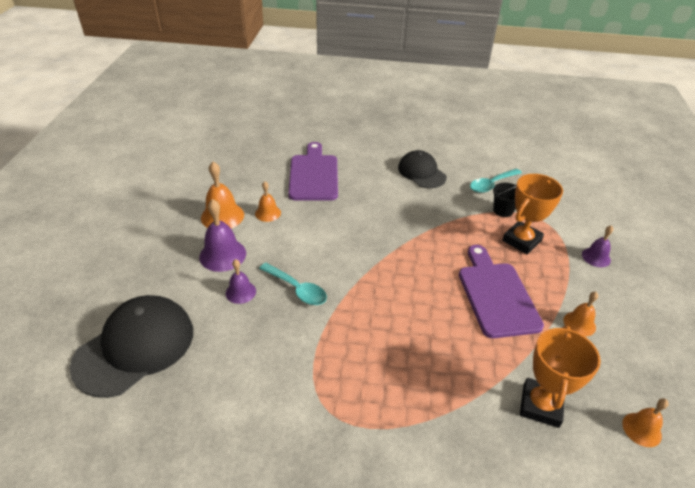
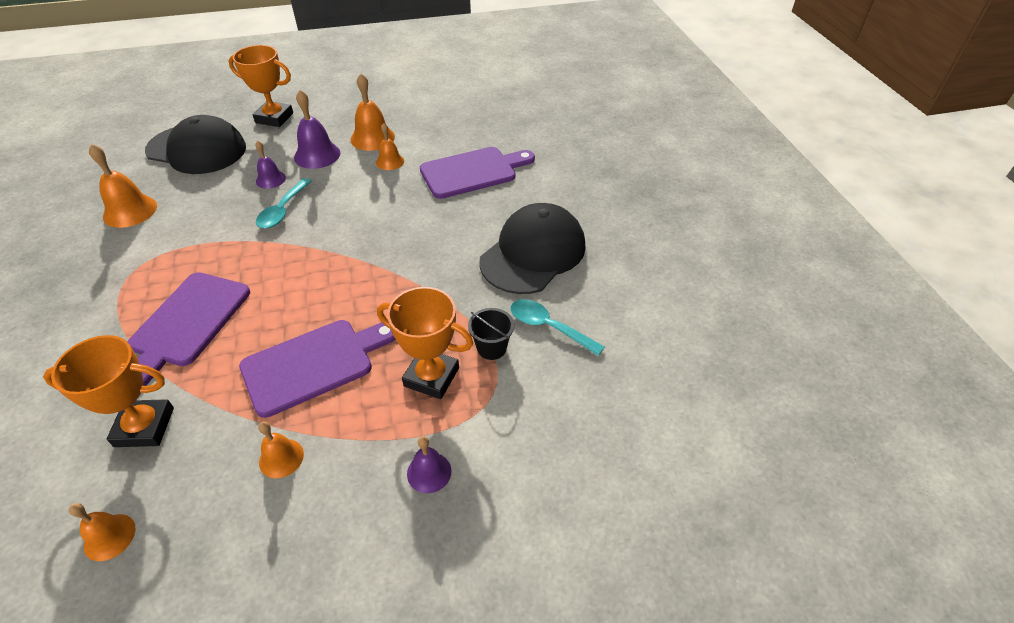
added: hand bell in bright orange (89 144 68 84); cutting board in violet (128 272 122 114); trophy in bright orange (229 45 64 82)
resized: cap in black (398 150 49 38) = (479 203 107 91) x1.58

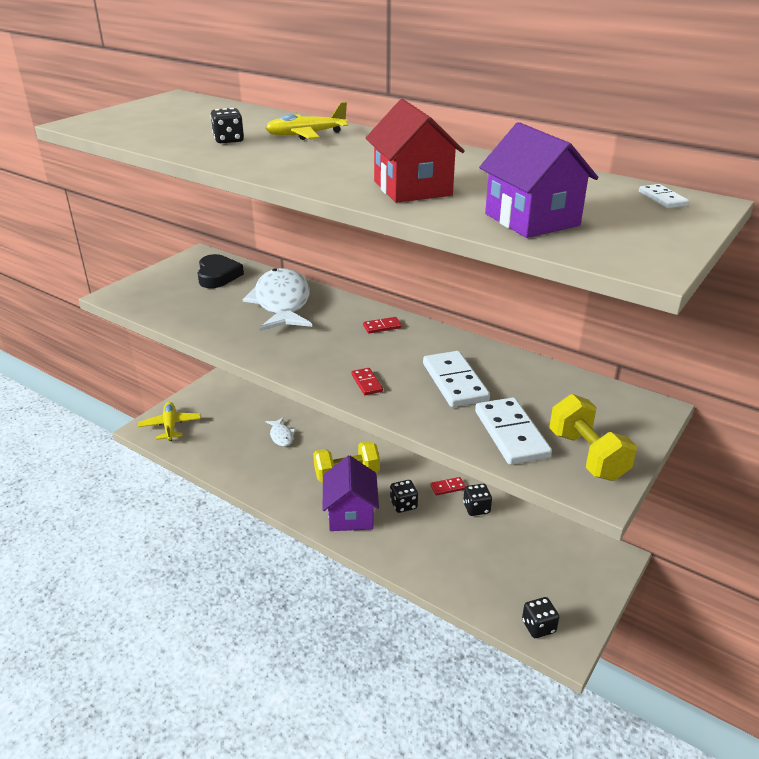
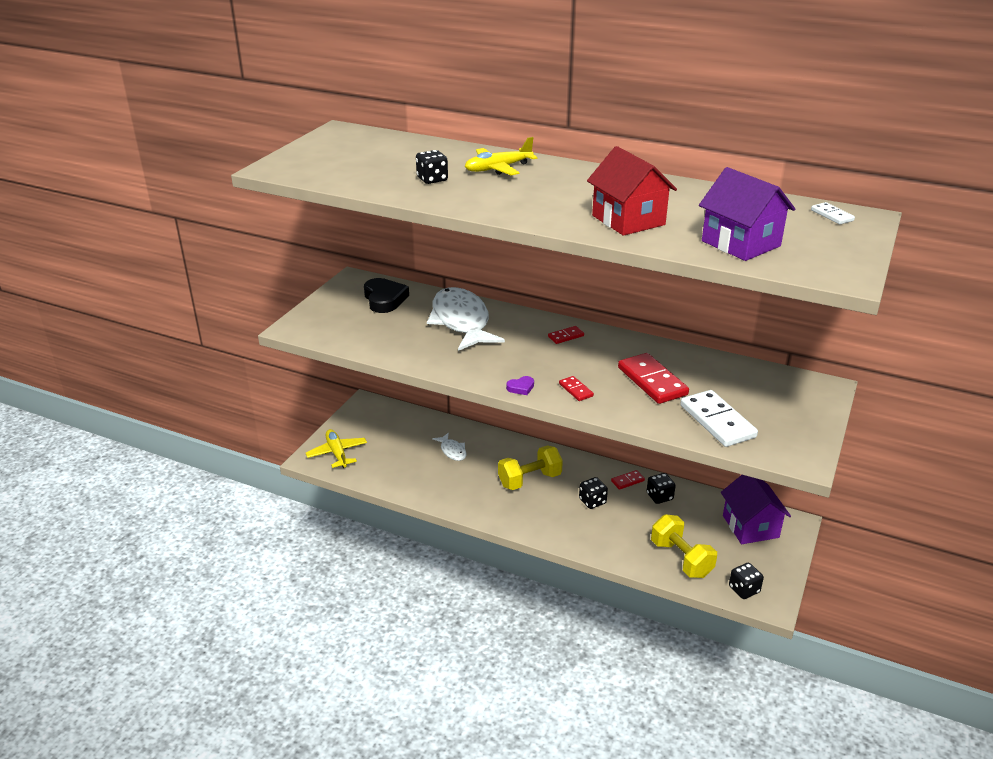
added: heart shape in violet (506 376 28 19)
moved: toy house in violet (323 456 56 75) to (721 475 70 69); dumbbell in golden (549 394 88 87) to (651 514 66 64)
recoloured: domino in white (423 351 67 56) to domino in red (618 353 71 51)

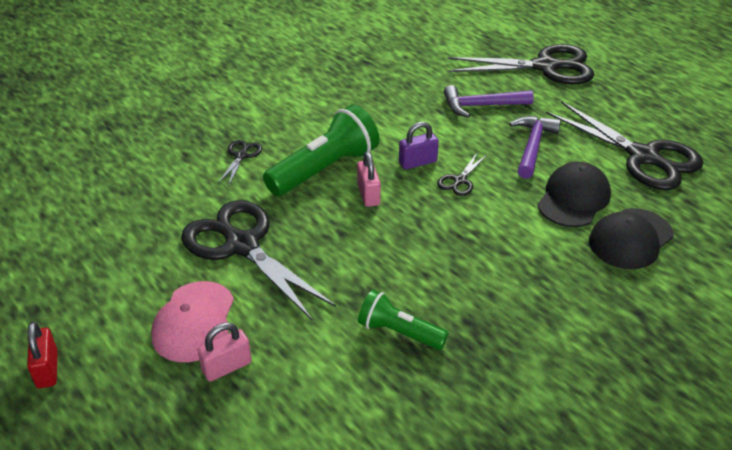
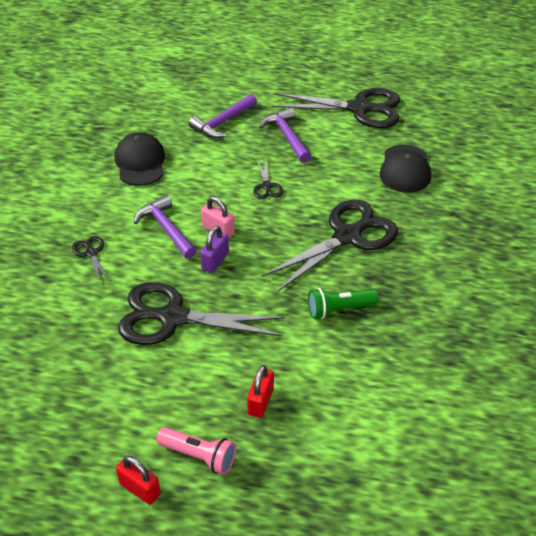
removed: cap in pink (151 281 83 81)
added: pocket torch in pink (156 427 80 48)
moved: lock in violet (399 122 40 48) to (200 226 29 47); shears in black (447 44 148 40) to (262 200 136 91); cap in black (537 162 74 65) to (115 132 50 54)
replaced: pocket torch in leaf-green (263 104 116 92) to hammer in violet (134 195 63 64)
recoloured: lock in pink (197 323 55 59) to lock in red (247 365 27 53)

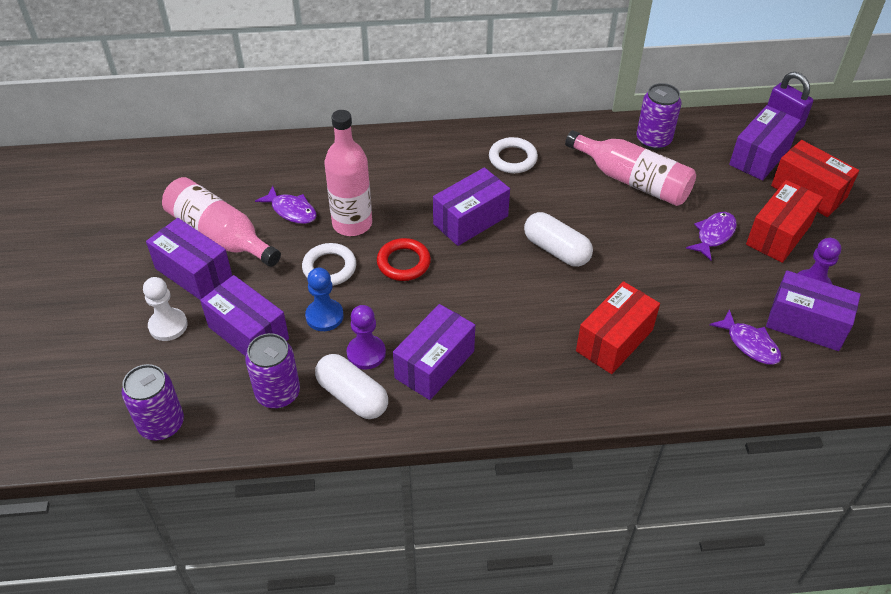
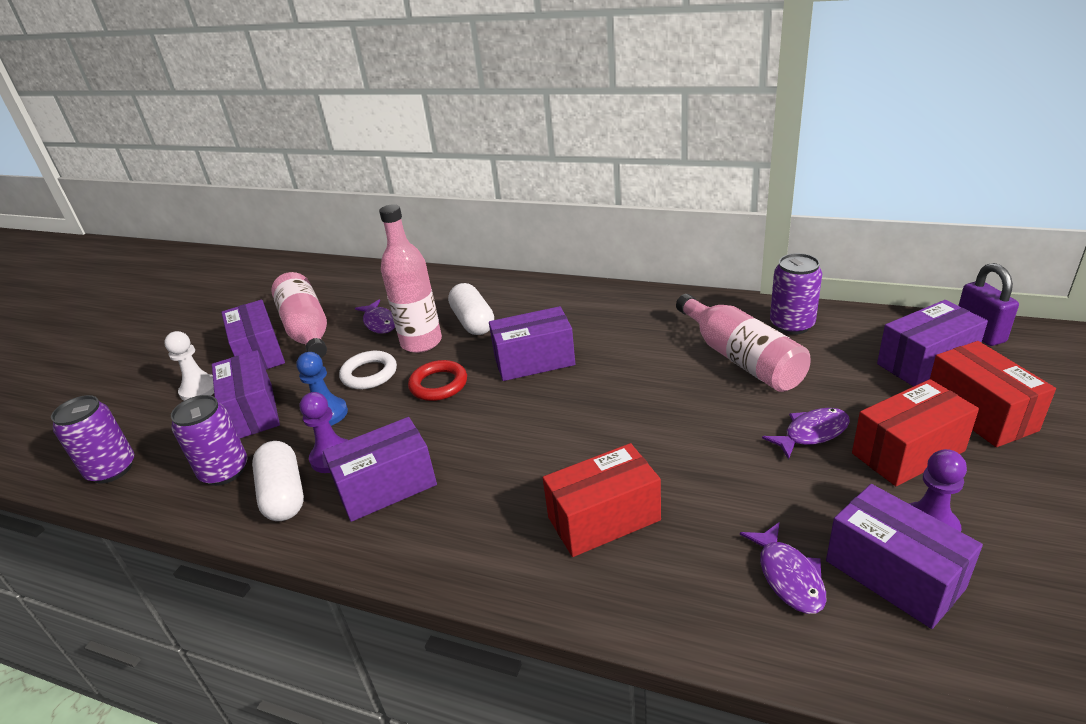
removed: ring in white (489 137 49 36)
moved: pill in white (524 212 69 55) to (448 283 46 52)

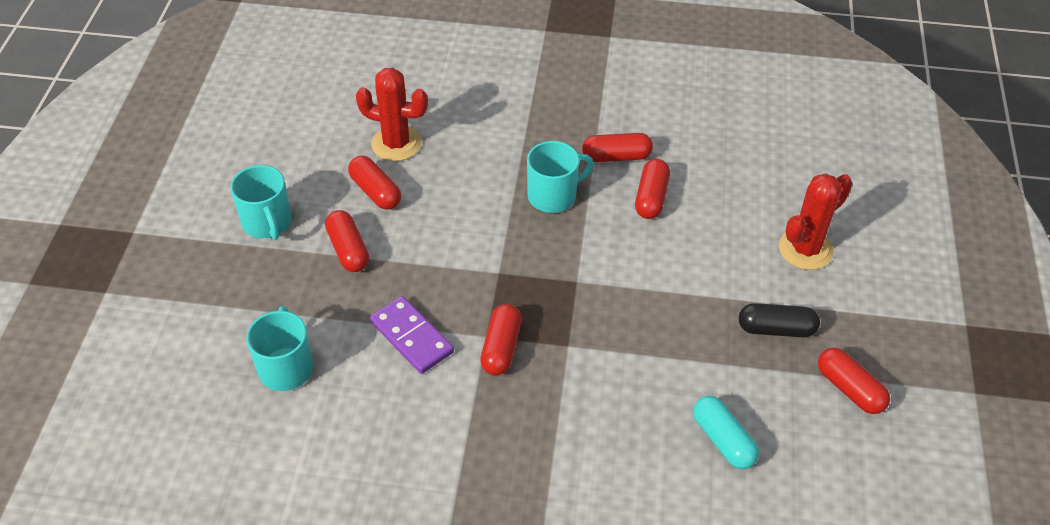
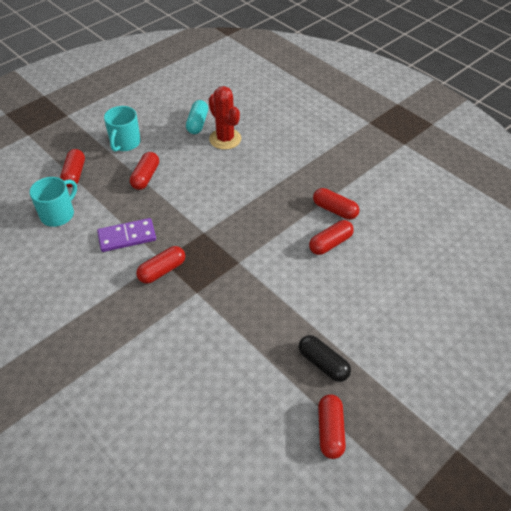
removed: tea mug in aqua (527 141 67 72); saguaro cactus in red (779 173 73 97)
moved: pill in red (348 156 53 54) to (60 149 25 38); pill in aqua (693 396 66 73) to (186 100 22 34)
turned: domino in violet (370 296 84 78) = (97 218 59 34) 75 degrees clockwise

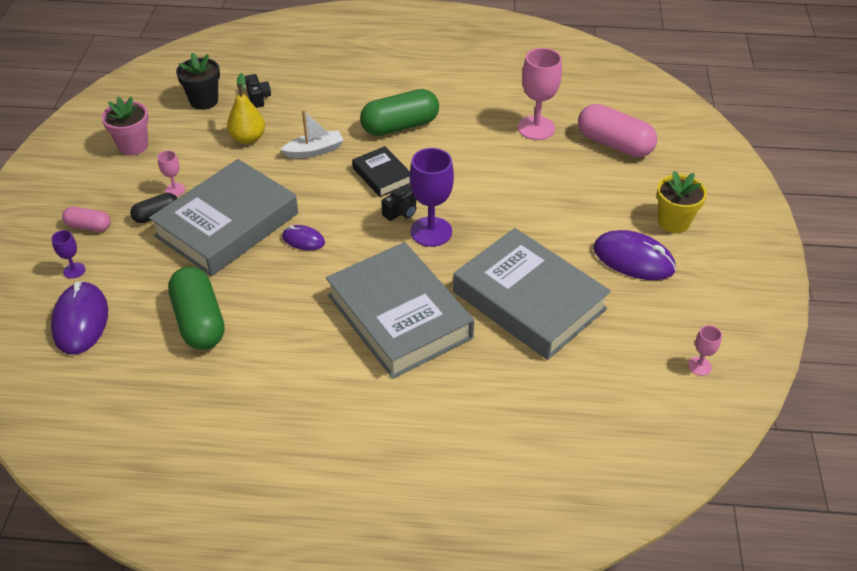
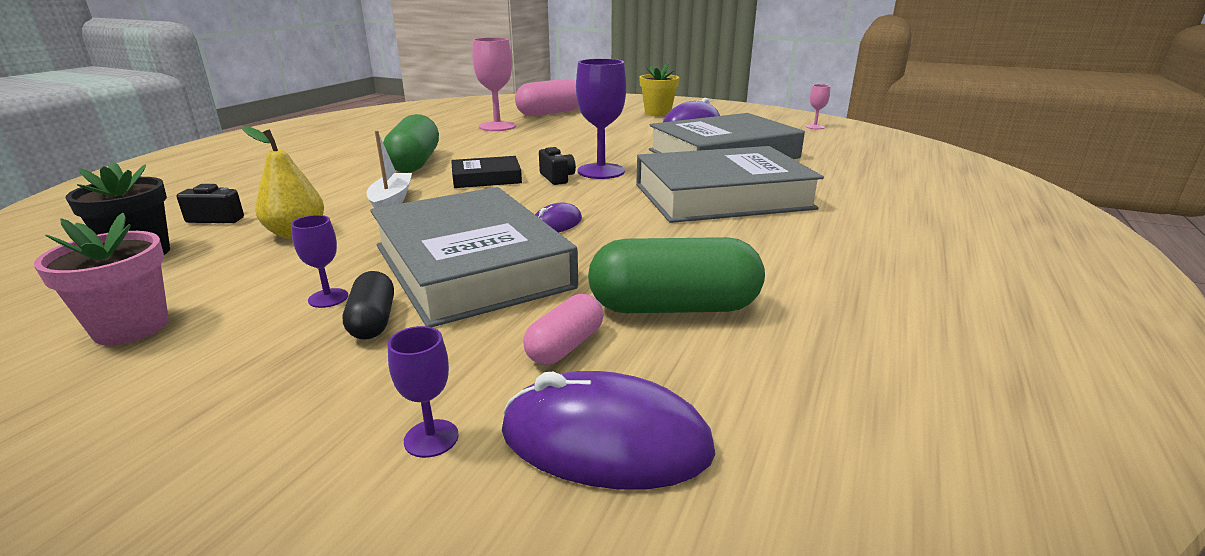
moved: pill in pink (62 207 49 25) to (523 294 81 71)
recoloured: wine glass in pink (158 151 27 45) to wine glass in violet (291 215 57 93)

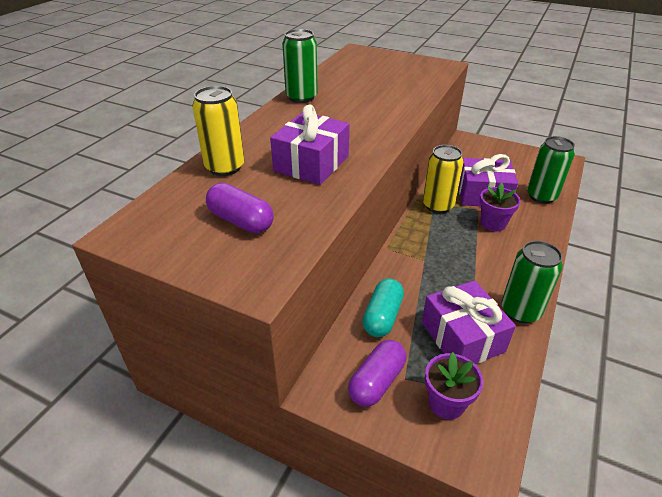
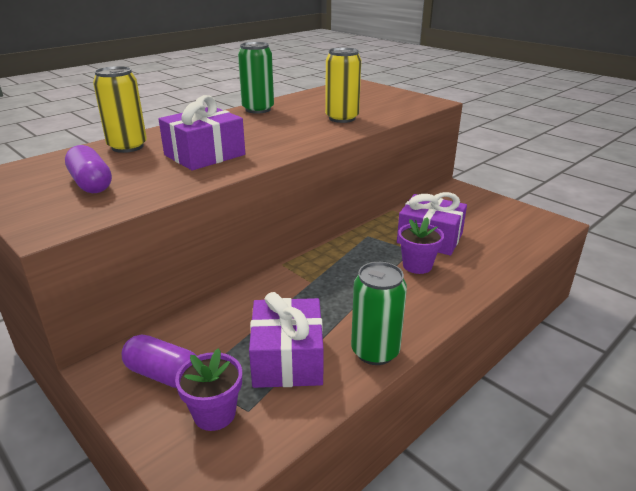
removed: pill in aqua (362 278 42 59); tin in leaf-green (527 136 48 68)
moved: tin in golden (423 145 41 68) to (325 48 36 75)
turned: pill in violet (348 340 58 67) = (122 334 75 54) 60 degrees clockwise

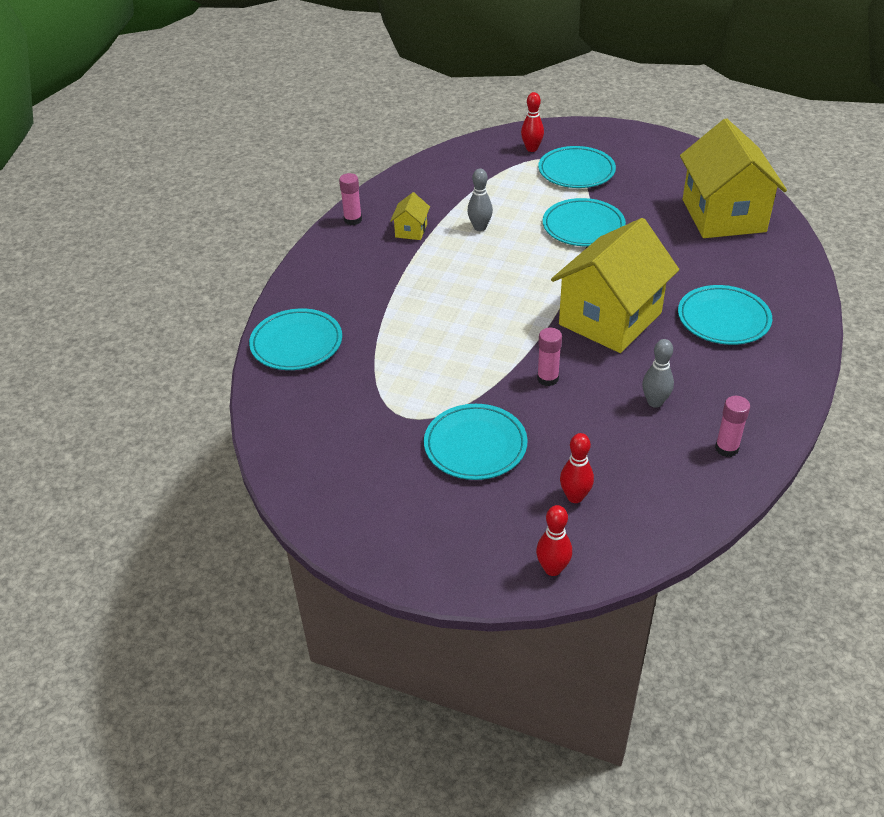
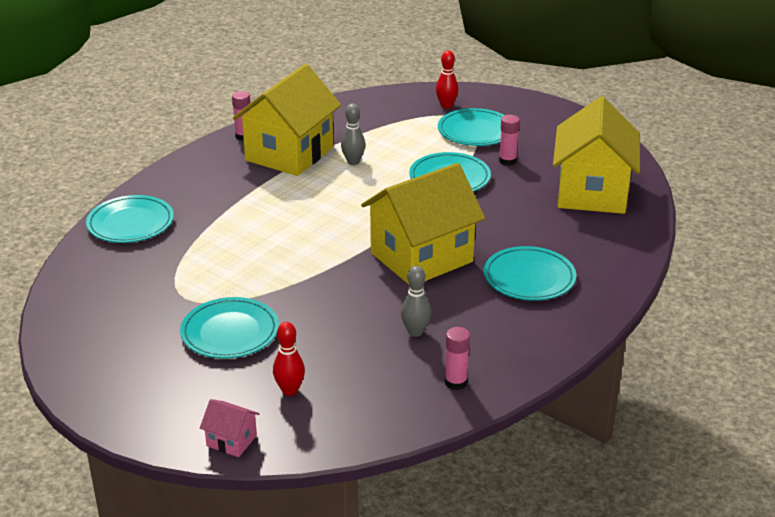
moved: stick of glue in pink (537 328 25 58) to (499 115 21 51)
replaced: skittle in red (536 505 36 71) to toy house in pink (200 399 60 58)
resized: toy house in golden (390 192 40 48) = (233 64 108 112) x2.46

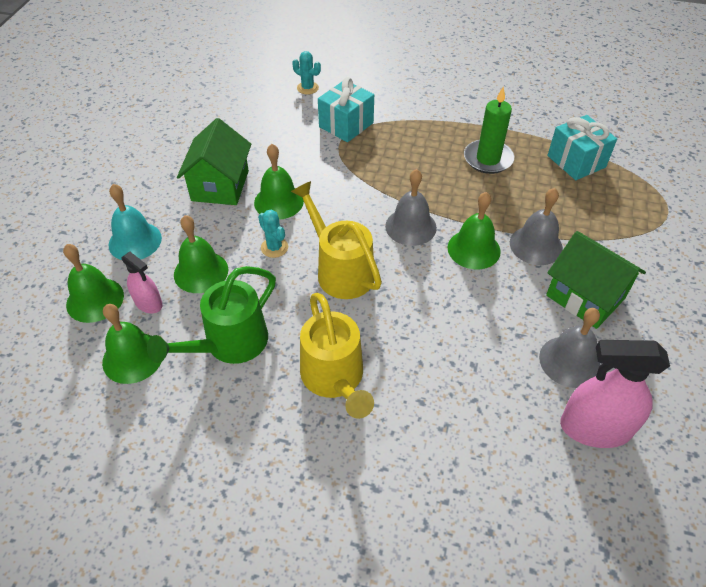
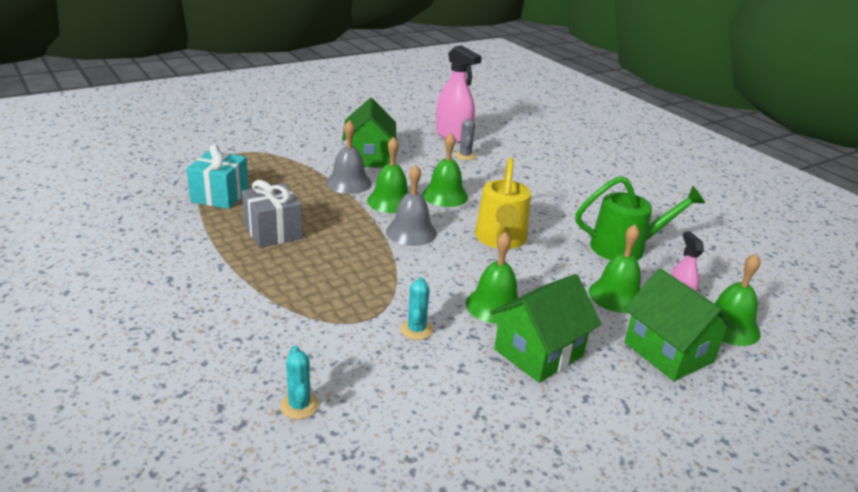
removed: watering pot in golden (300 292 74 127); gift in aqua (318 77 56 65); hand bell in grey (539 308 61 80)
added: saguaro cactus in grey (455 119 21 41)
moved: hand bell in leaf-green (102 304 60 80) to (422 133 46 74); saguaro cactus in aqua (258 210 30 48) to (401 277 32 63)
replaced: hand bell in aqua (109 184 53 76) to toy house in leaf-green (624 268 112 113); pillar candle in leaf-green (464 86 50 88) to gift in grey (242 180 61 68)

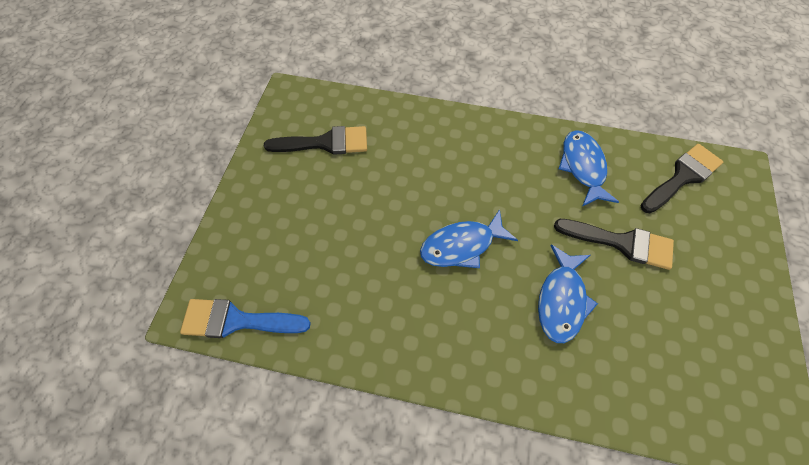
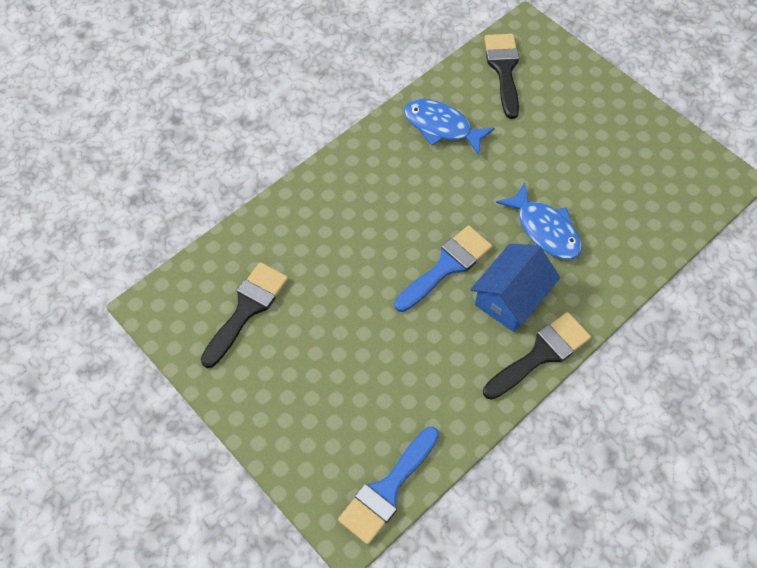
added: toy house in cobalt (470 244 90 88)
moved: paint brush in black (554 219 120 51) to (483 312 108 88)
replaced: fish in cobalt (420 209 98 59) to paint brush in cobalt (394 225 98 87)

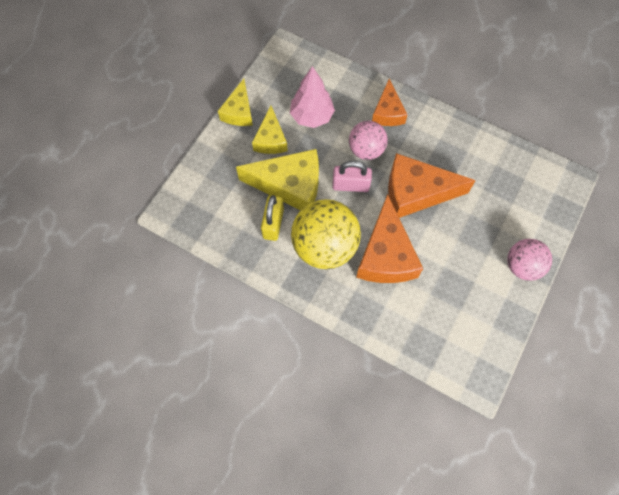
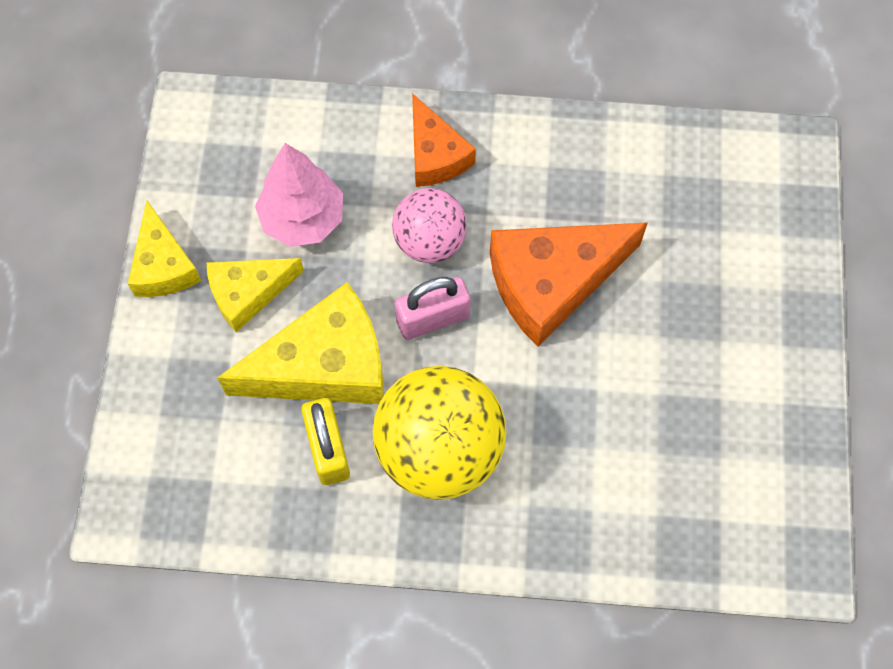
removed: cheese wedge in bright orange (356 194 67 89); play ball in pink (507 239 45 42)
turned: cheese wedge in golden (252 106 36 48) = (207 258 97 74) 90 degrees clockwise

